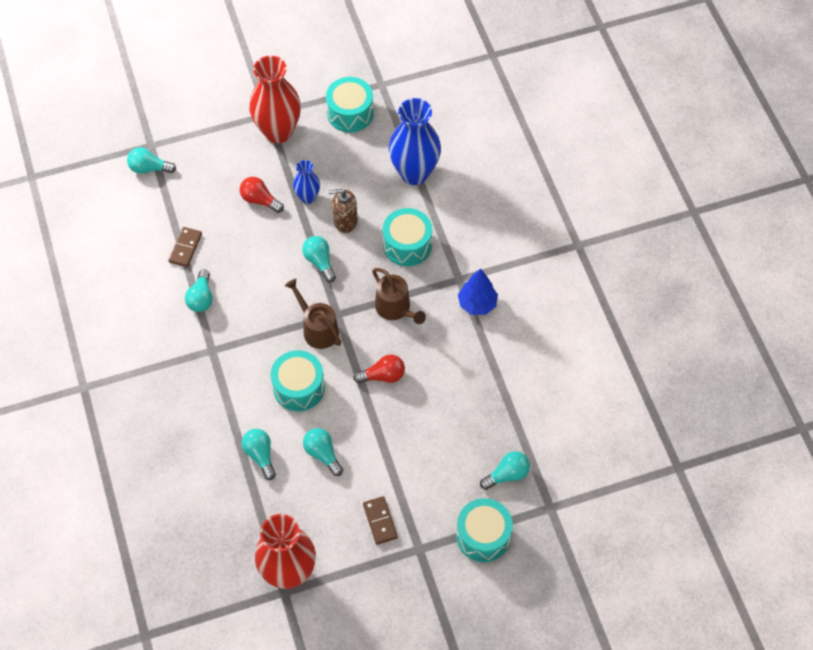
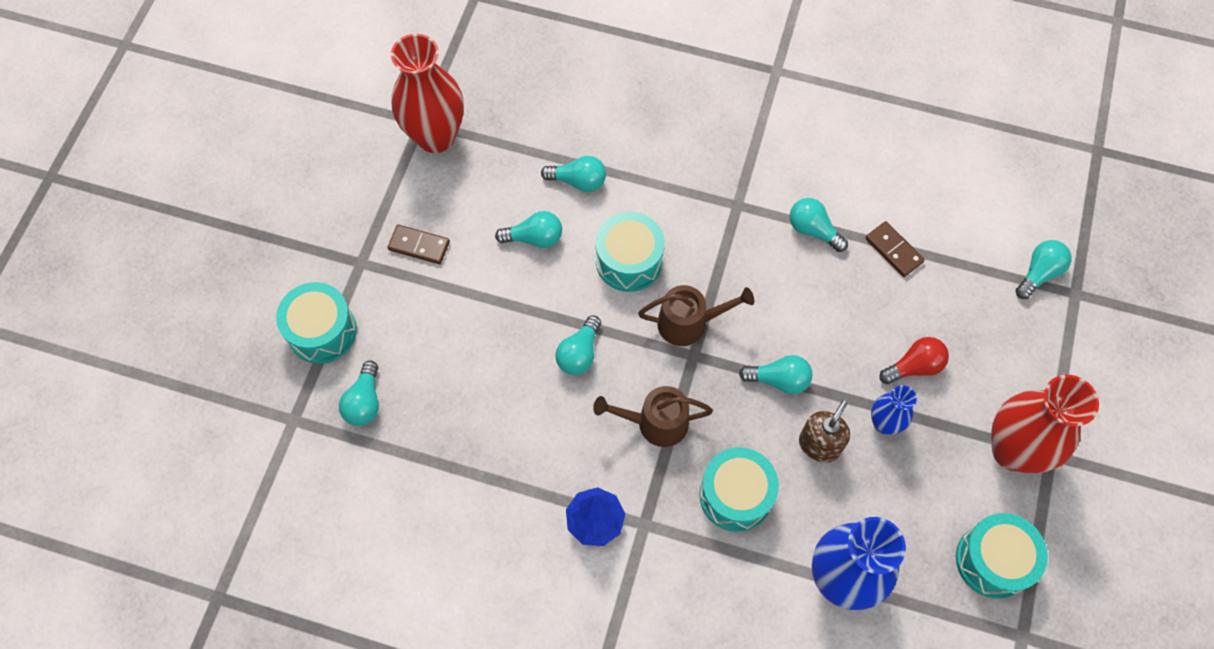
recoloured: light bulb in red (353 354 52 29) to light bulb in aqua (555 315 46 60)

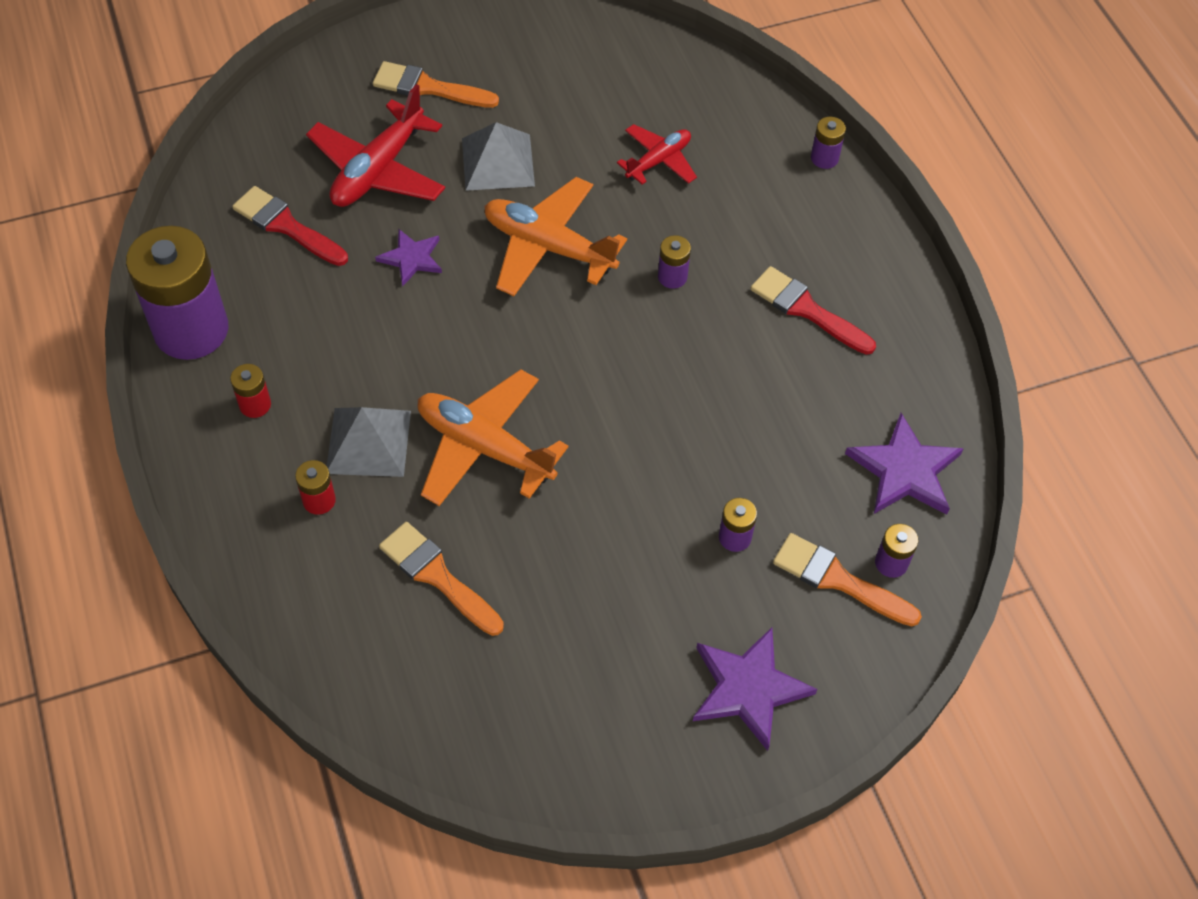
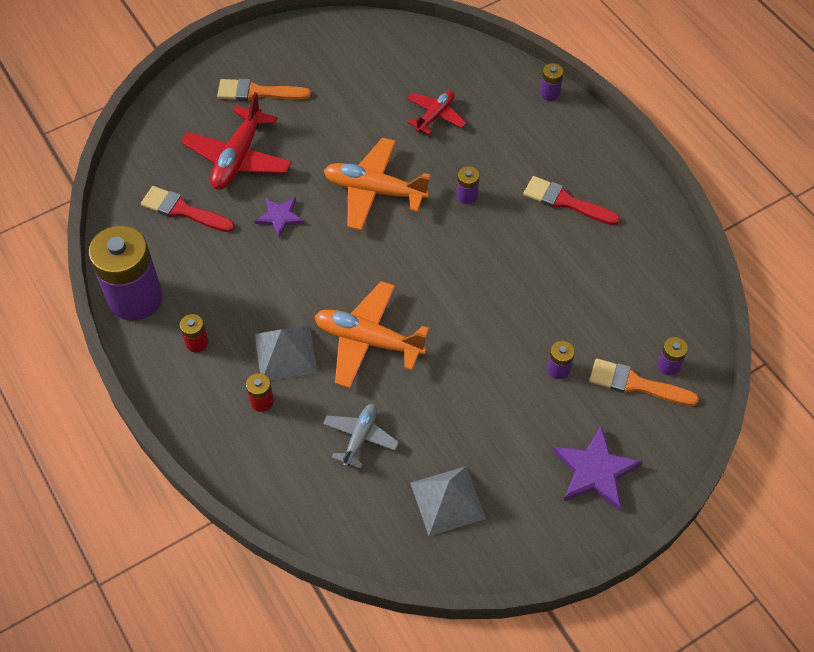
removed: five-pointed star in violet (845 413 119 101)
moved: pyramid shape in grey (462 122 73 69) to (410 466 76 70)
replaced: paint brush in bright orange (379 522 125 114) to plane in grey (323 404 76 65)

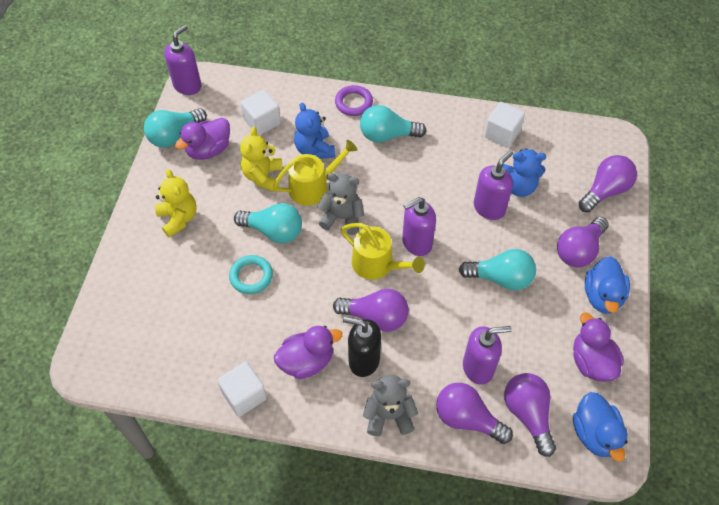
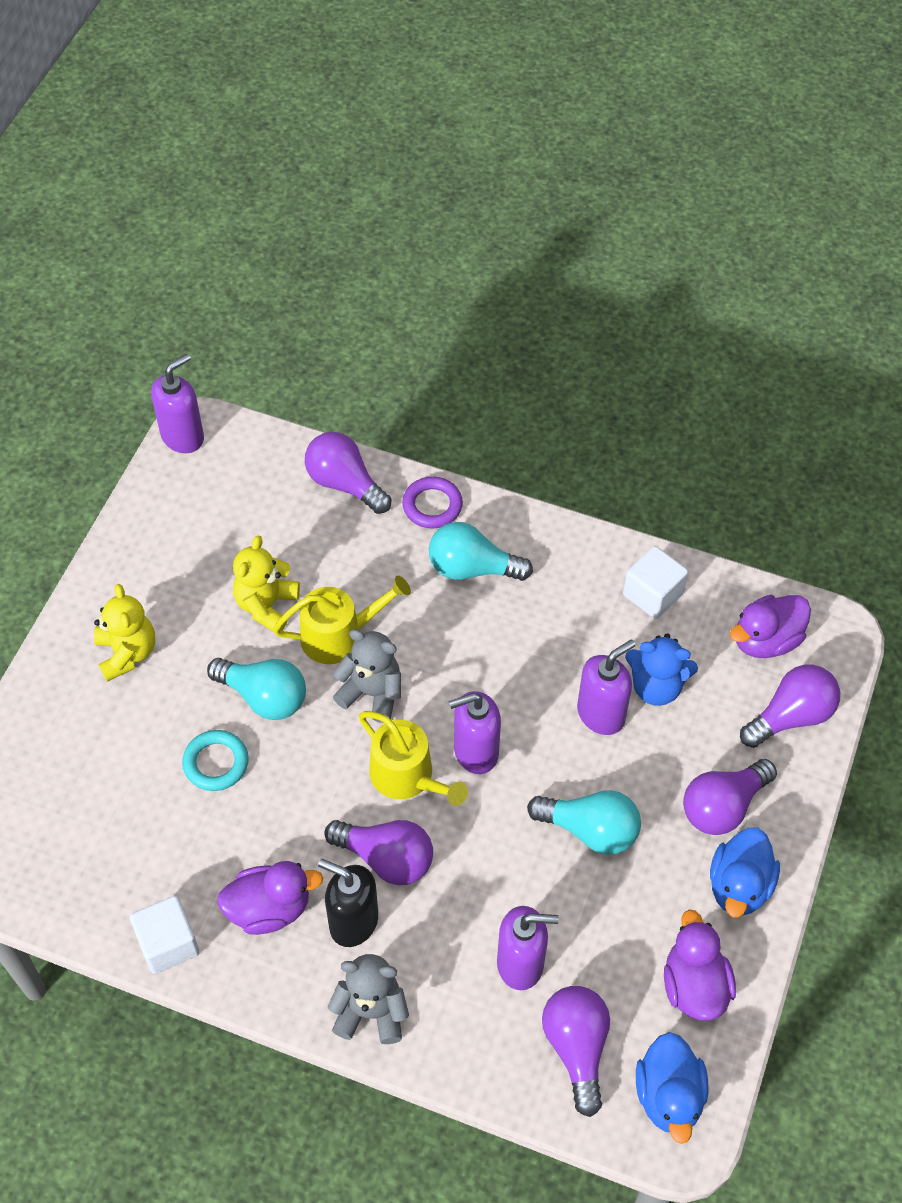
removed: light bulb in aqua (144 108 63 40); solid cube in white (241 90 40 45); teddy bear in cobalt (294 102 41 57)
moved: toy duck in violet (175 118 55 42) to (730 595 81 63); light bulb in violet (436 383 77 61) to (305 432 86 82)

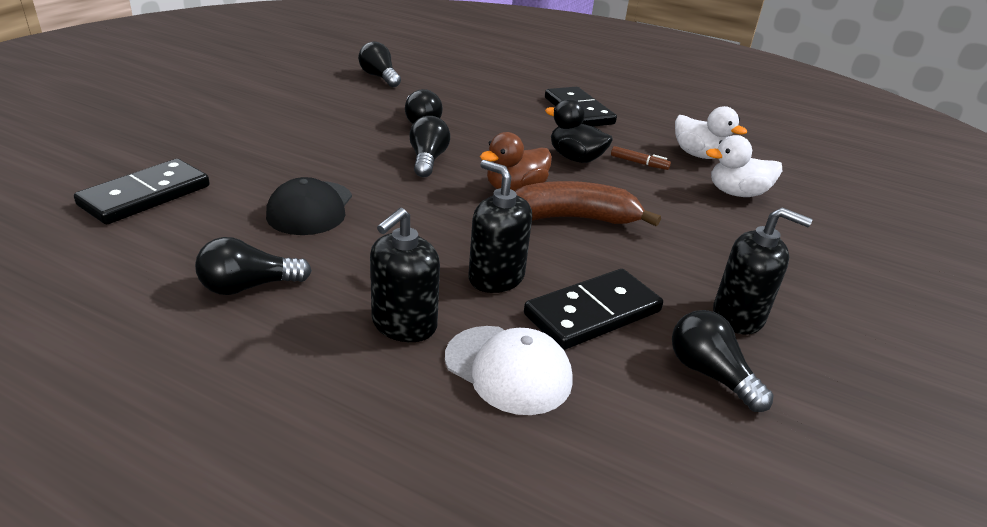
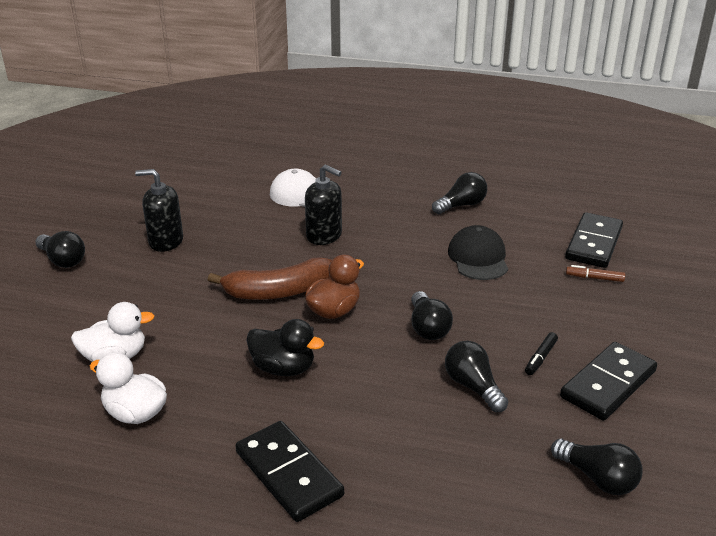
removed: soap dispenser in black (370 208 70 134)
added: marker pen in black (525 332 33 43)
moved: domino in black (524 269 139 81) to (560 342 97 79); marker pen in brown (611 146 60 24) to (566 265 59 17); light bulb in black (672 310 102 102) to (35 231 50 37)

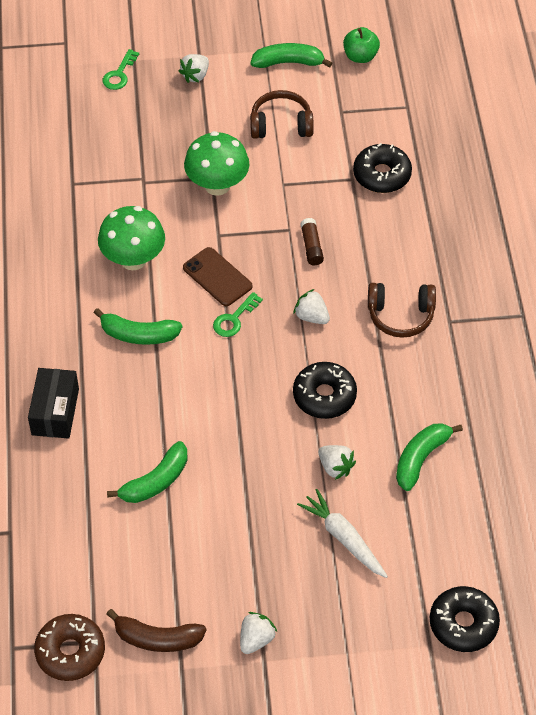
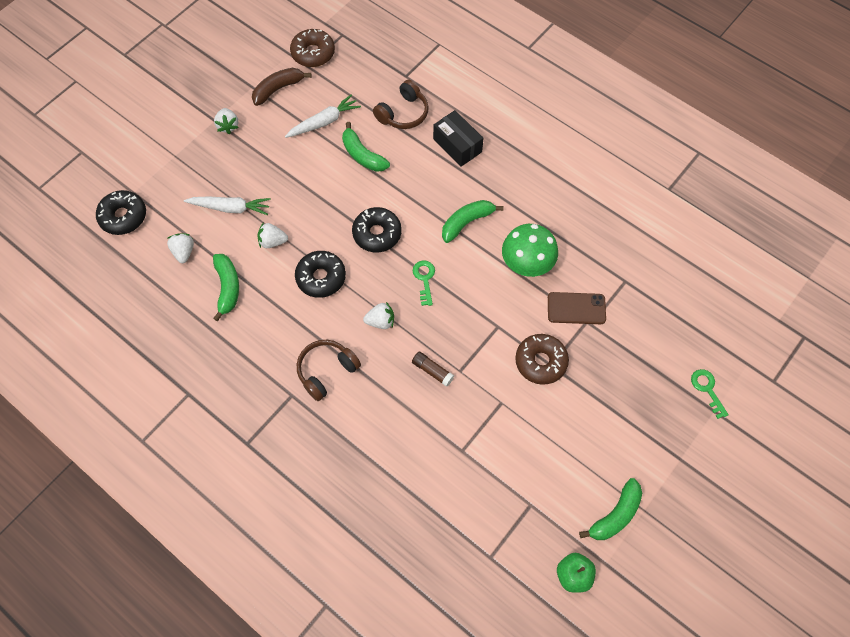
added: root vegetable in white (285 94 76 44)
moved: toy strawberry in white (179 54 30 29) to (167 233 27 30); smartphone in brown (183 247 70 59) to (548 292 58 32); headset in brown (250 90 64 49) to (373 80 56 49); donut in black (353 143 59 50) to (352 207 49 45)
replaced: mushroom in leaf-green (184 131 65 65) to donut in brown (515 334 54 51)
turned: banana fruit in leaf-green (107 441 80 62) = (342 122 48 50) 45 degrees counterclockwise

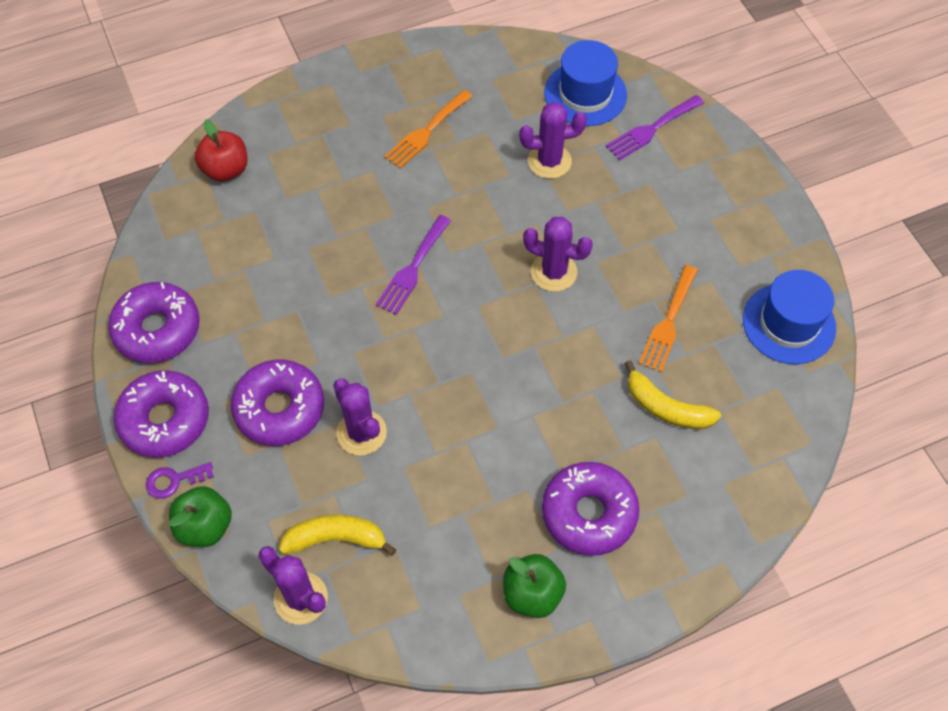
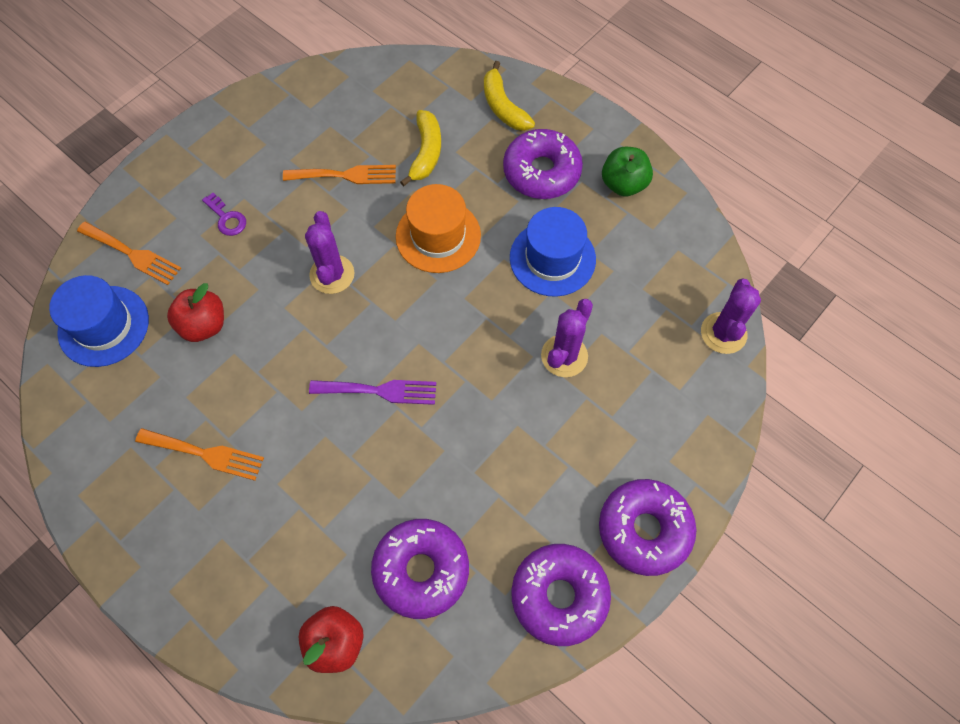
removed: toy apple in leaf-green (169 486 63 61)
added: top hat in bright orange (396 184 85 89)
moved: door key in violet (146 462 68 37) to (202 193 44 43); donut in violet (231 360 93 86) to (371 519 98 100); banana fruit in golden (279 515 117 41) to (484 61 51 70); top hat in cobalt (743 270 93 94) to (510 207 86 90)
replaced: saguaro cactus in violet (519 102 68 77) to toy apple in red (167 283 57 59)
recoloured: dinner fork in violet (606 95 98 65) to dinner fork in bright orange (77 222 104 63)

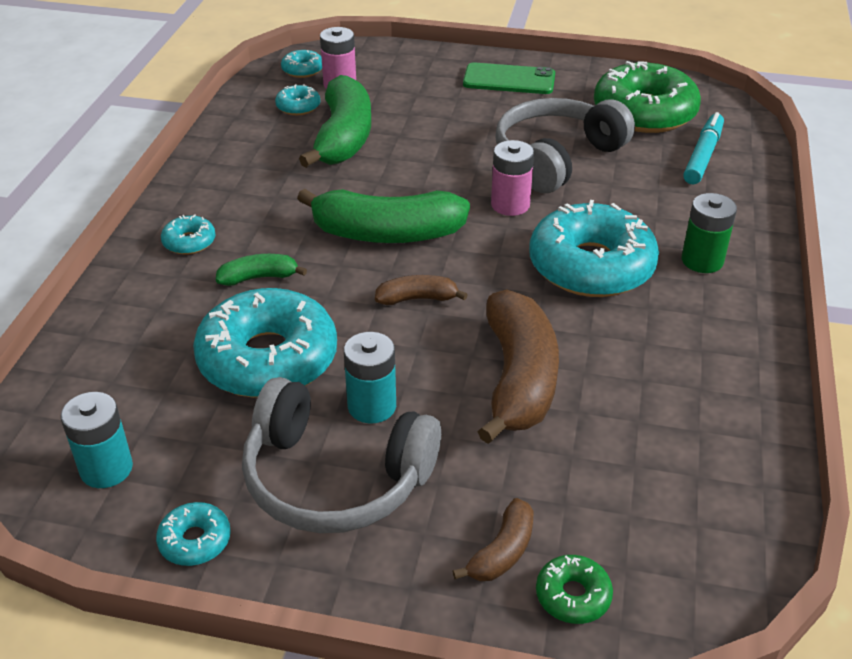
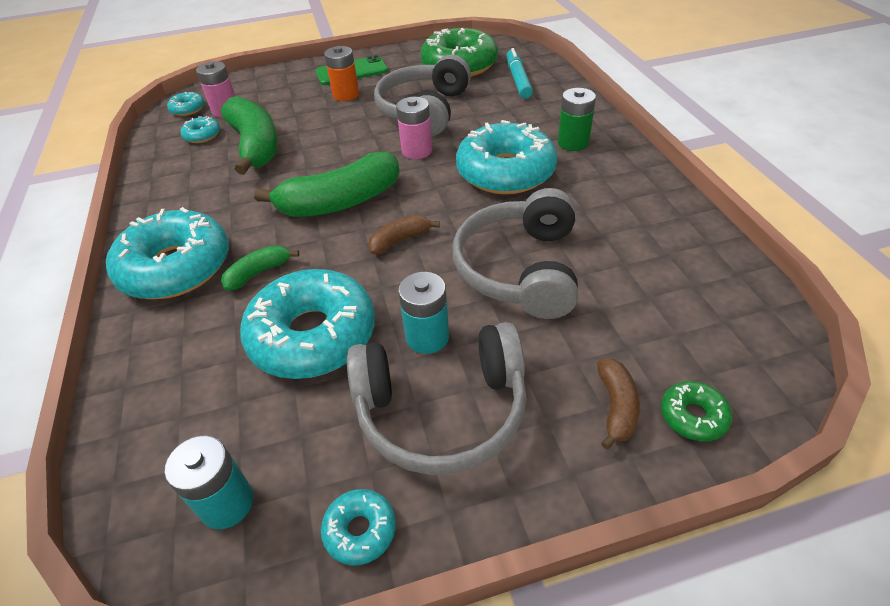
added: AA battery in bright orange (324 46 35 55)
replaced: banana fruit in brown (477 290 82 154) to headset in grey (453 188 125 131)
resized: donut in aqua (161 214 54 41) = (106 207 123 92) x2.30

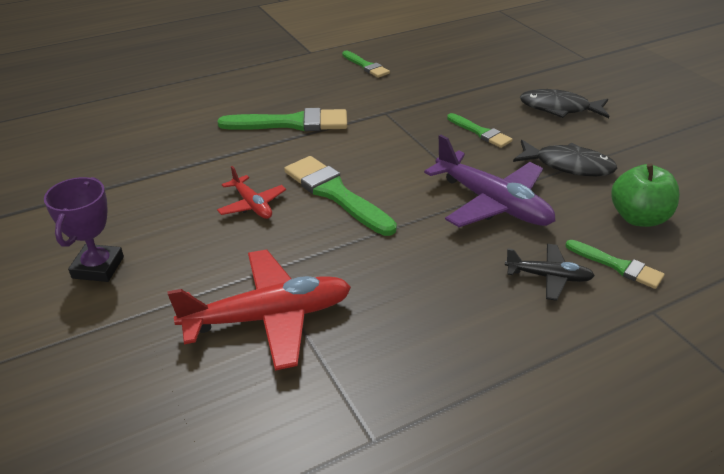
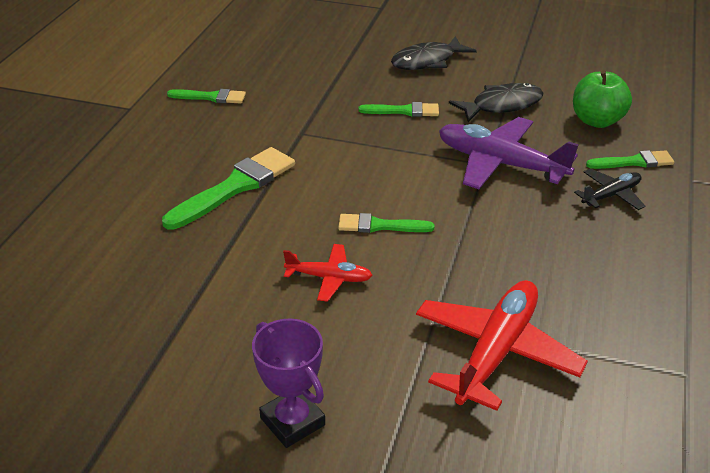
turned: plane in violet (424 135 131 92) = (439 117 140 72) 150 degrees counterclockwise
resized: paint brush in leaf-green (284 156 113 80) = (338 213 96 20) x0.58

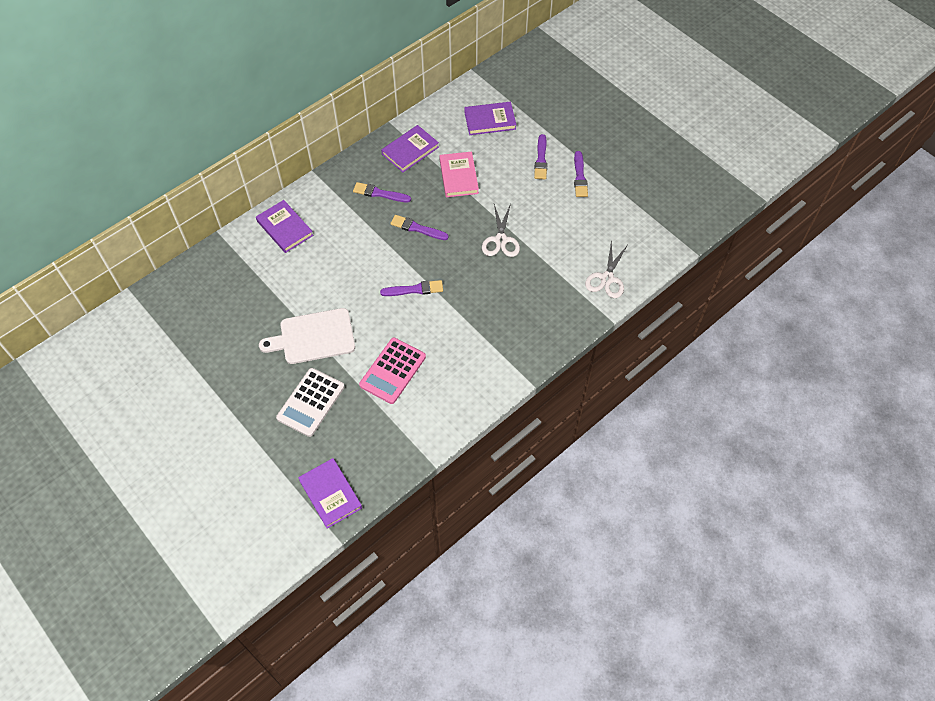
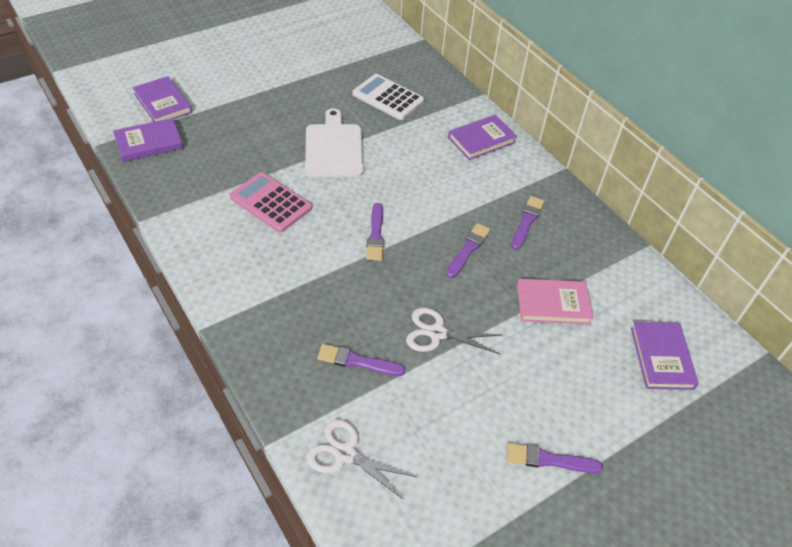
moved: pocket calculator in white (276 368 69 69) to (352 74 72 46); book in violet (381 125 58 47) to (133 76 59 46); paint brush in violet (534 134 14 45) to (317 344 88 32)

